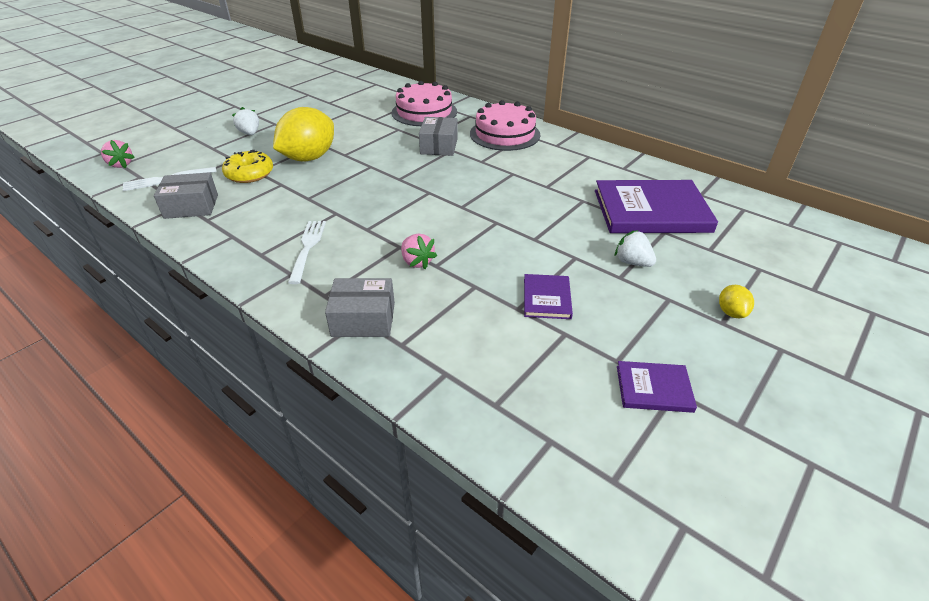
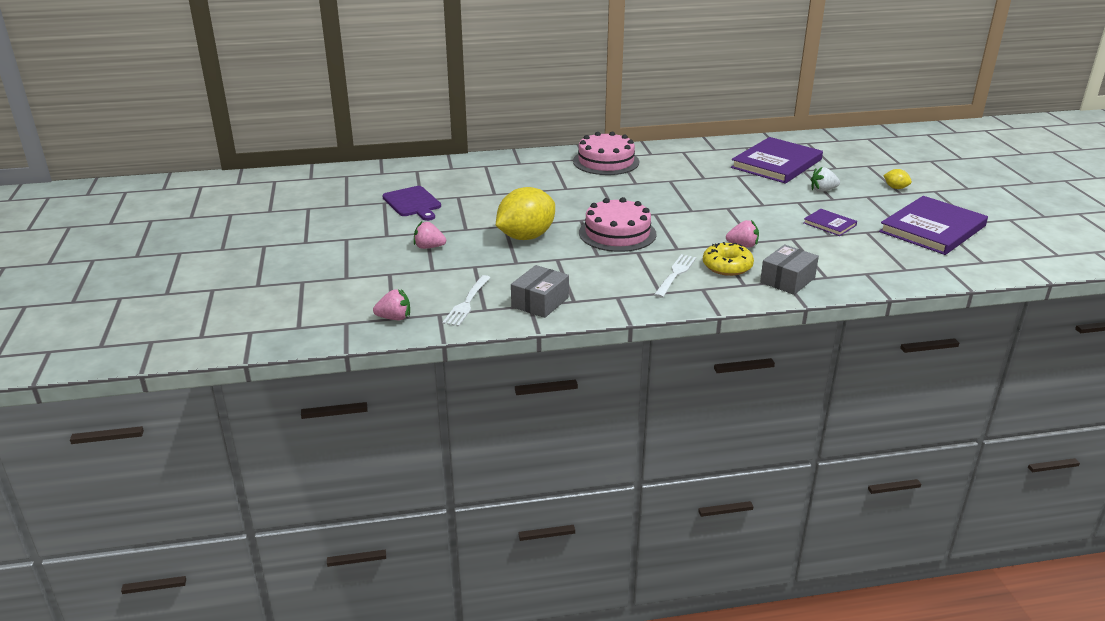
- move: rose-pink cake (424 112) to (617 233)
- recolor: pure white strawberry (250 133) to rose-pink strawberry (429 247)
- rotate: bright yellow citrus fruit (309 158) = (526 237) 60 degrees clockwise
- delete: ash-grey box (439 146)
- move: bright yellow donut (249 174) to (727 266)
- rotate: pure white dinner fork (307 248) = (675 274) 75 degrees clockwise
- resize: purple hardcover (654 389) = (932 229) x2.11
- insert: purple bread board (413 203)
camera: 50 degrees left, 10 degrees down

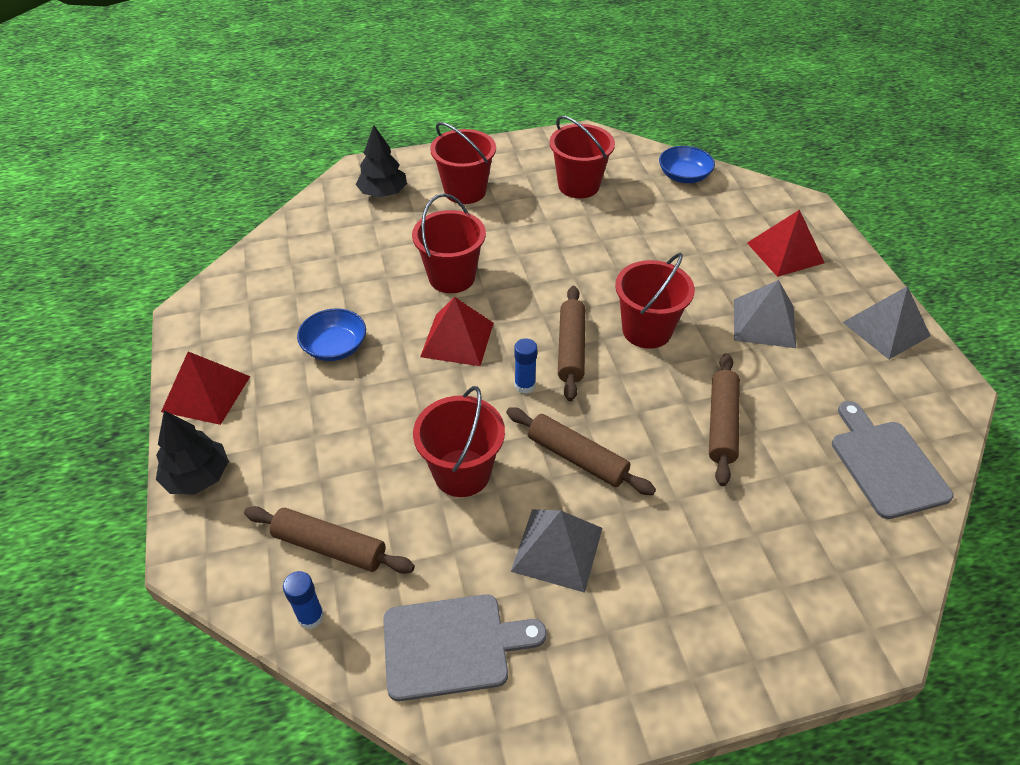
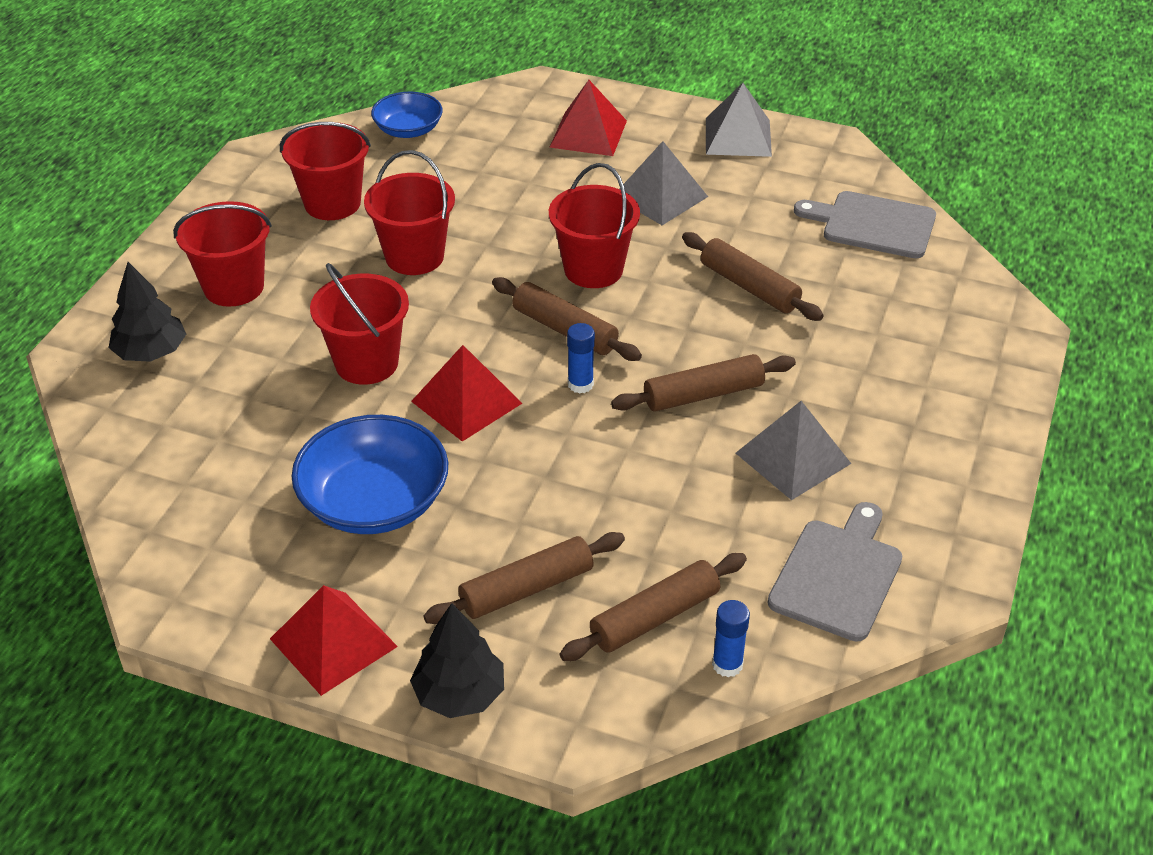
- resize: royal blue serving bowl (335 347) = (374 502) x1.66
- move: crimson sand bucket (462 473) to (414 257)
- insert: brown rolling pin (526 589)
camera: 55 degrees left, 5 degrees down

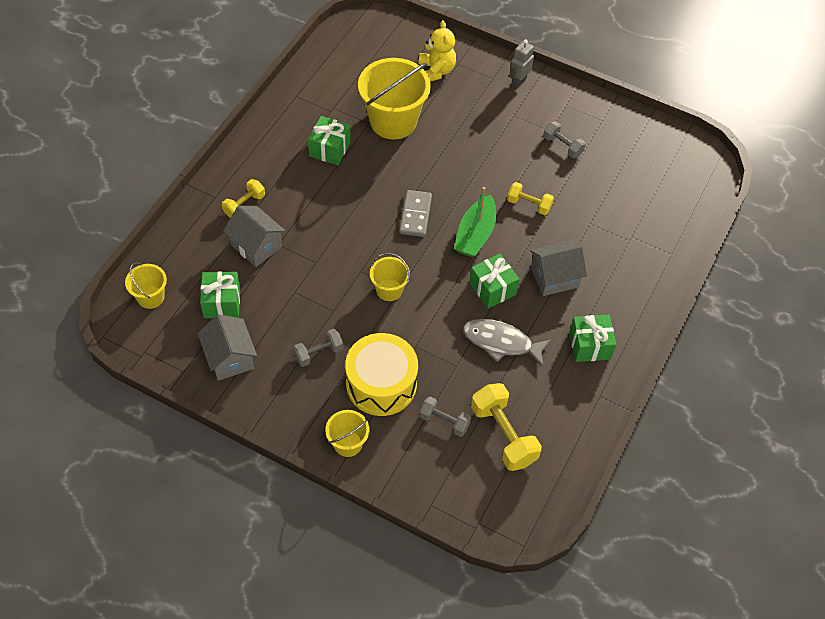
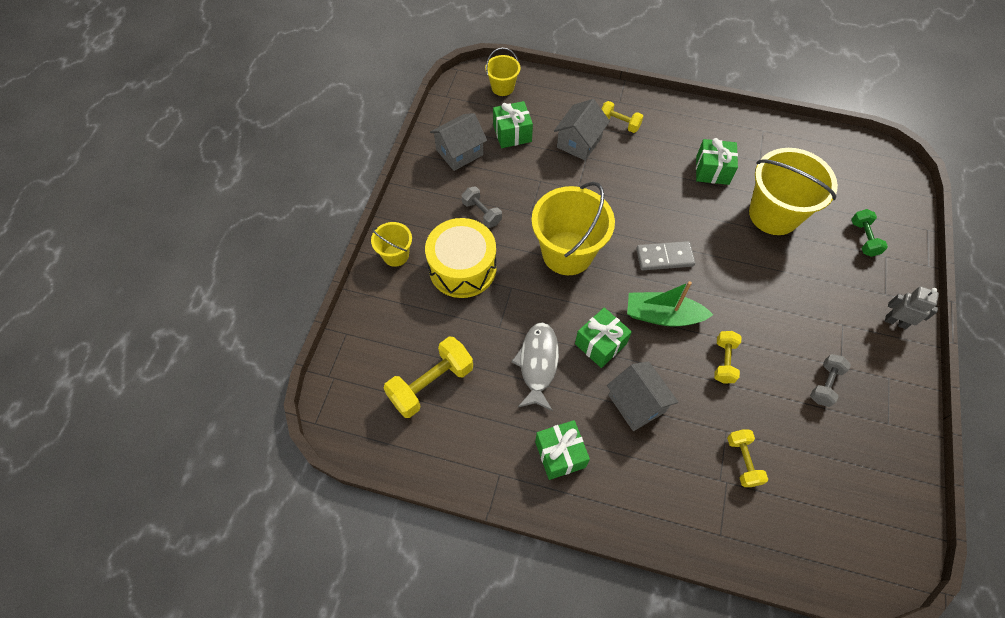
- replace: bright yellow stuffed bear (436 71) to leaf-green free weight (863 238)
- resize: bright yellow sand bucket (389 290) = (567 253) x1.96
- delete: ash-grey free weight (444 421)
- insert: bright yellow free weight (743 461)
camera: 80 degrees right, 5 degrees up

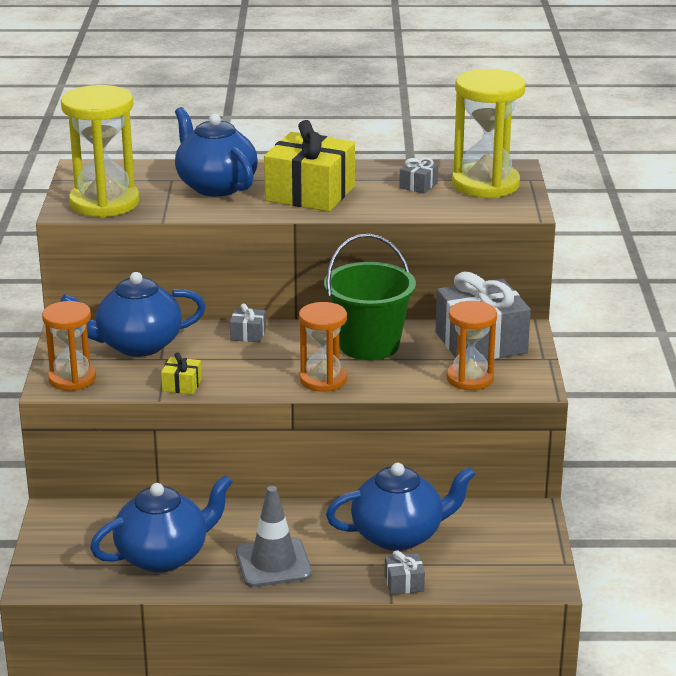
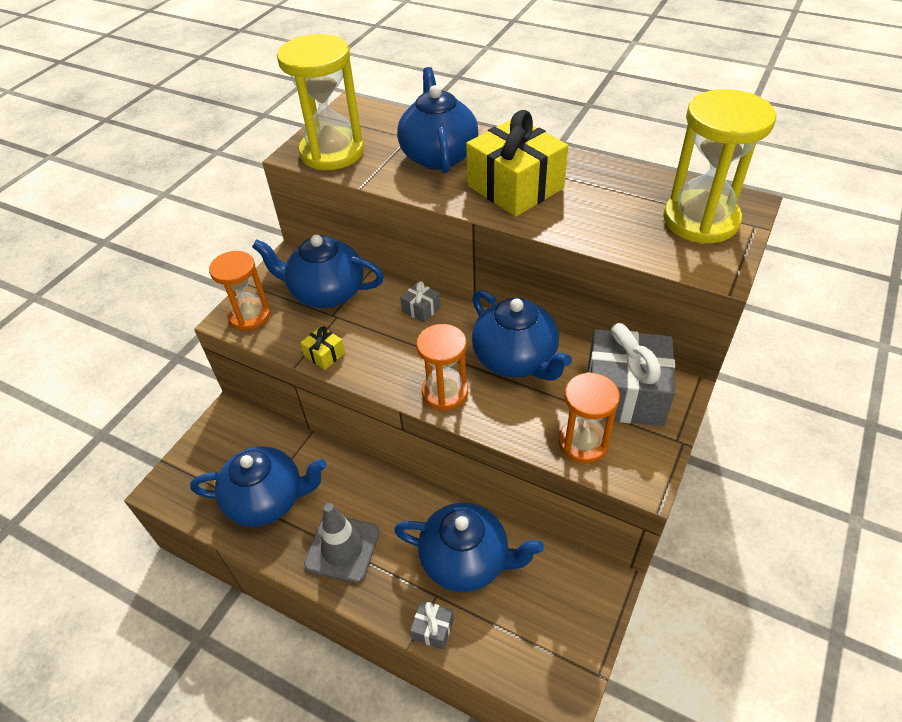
- delete: ash-grey gift (418 185)
- replace: leaf-green sand bucket (369 345) to royal blue tea pot (516 359)
camera: 30 degrees right, 20 degrees up

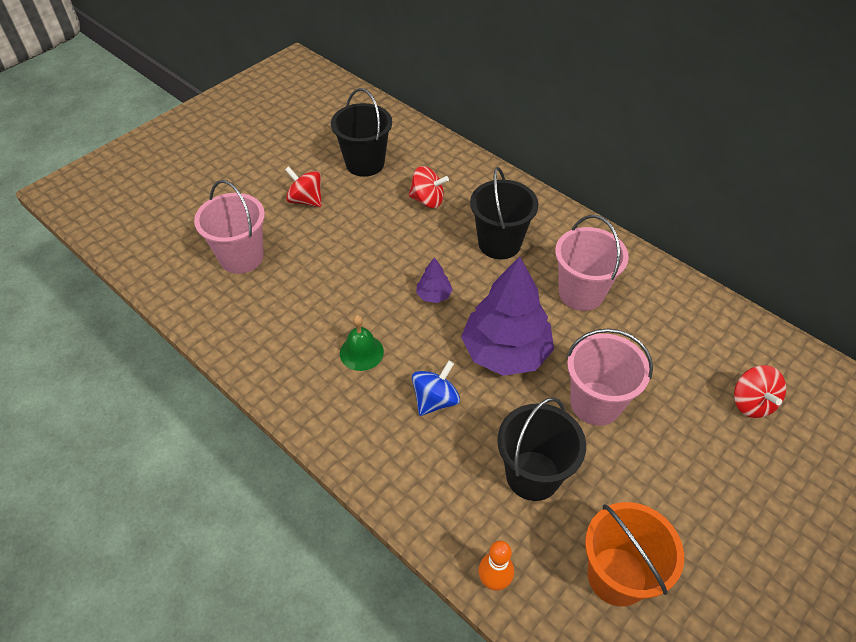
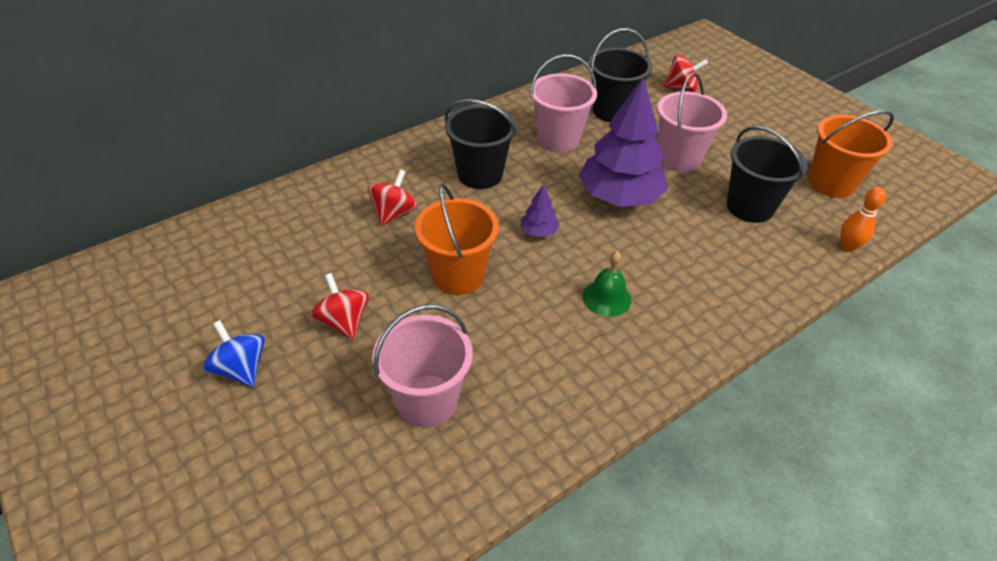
- move: jet-black sand bucket (365 163) to (612 111)
- rotate: crimson spinning top (306 200) = (343 321) 105 degrees clockwise
- move: royal blue spinning top (435 400) to (241 369)
- insert: orange-coloured sand bucket (458 275)
camera: 80 degrees left, 5 degrees down

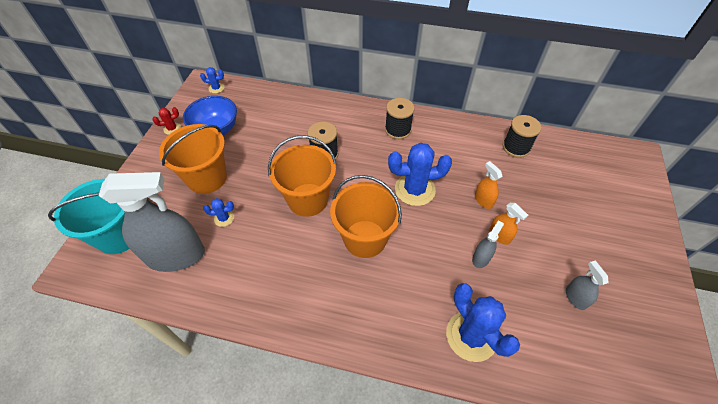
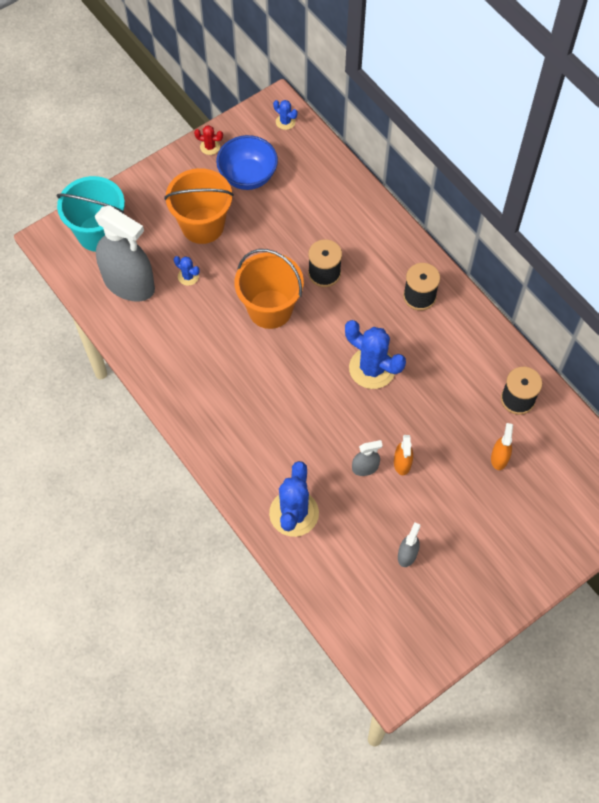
- move: orange-coloured sprayer (483 200) to (499 458)
- delete: orange-coloured sand bucket (365 238)
camera: 40 degrees right, 10 degrees up

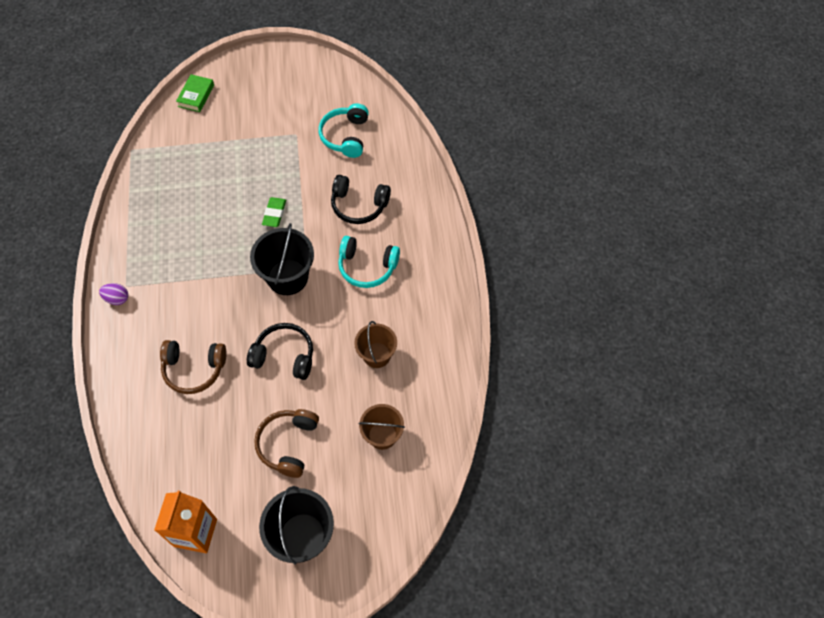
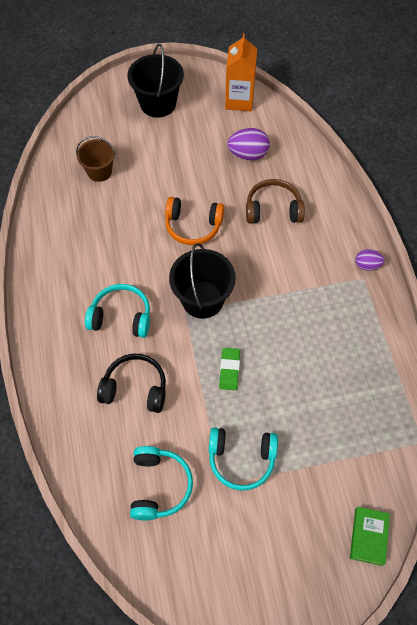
- delete: brown sand bucket (377 355)
- recolor: jet-black headphones (284 356) to orange-coloured headphones (193 226)
- delete: brown headphones (288 444)
- insert: purple egg (248 154)
- insert: turquoise headphones (241 459)
camera: 175 degrees right, 0 degrees up

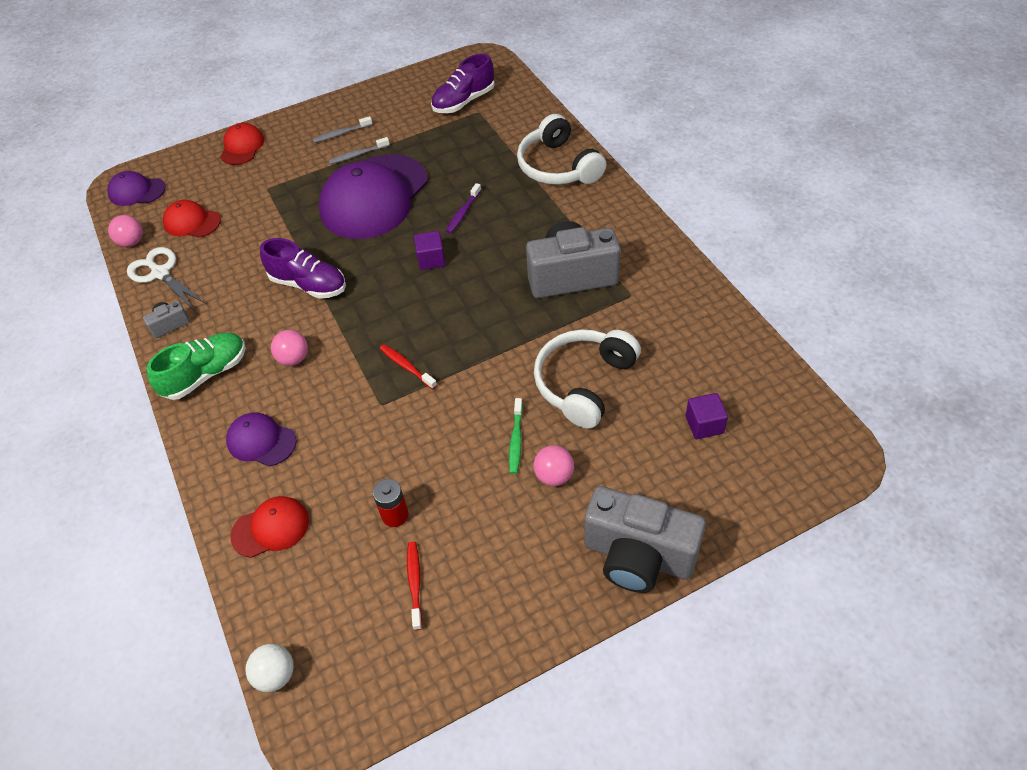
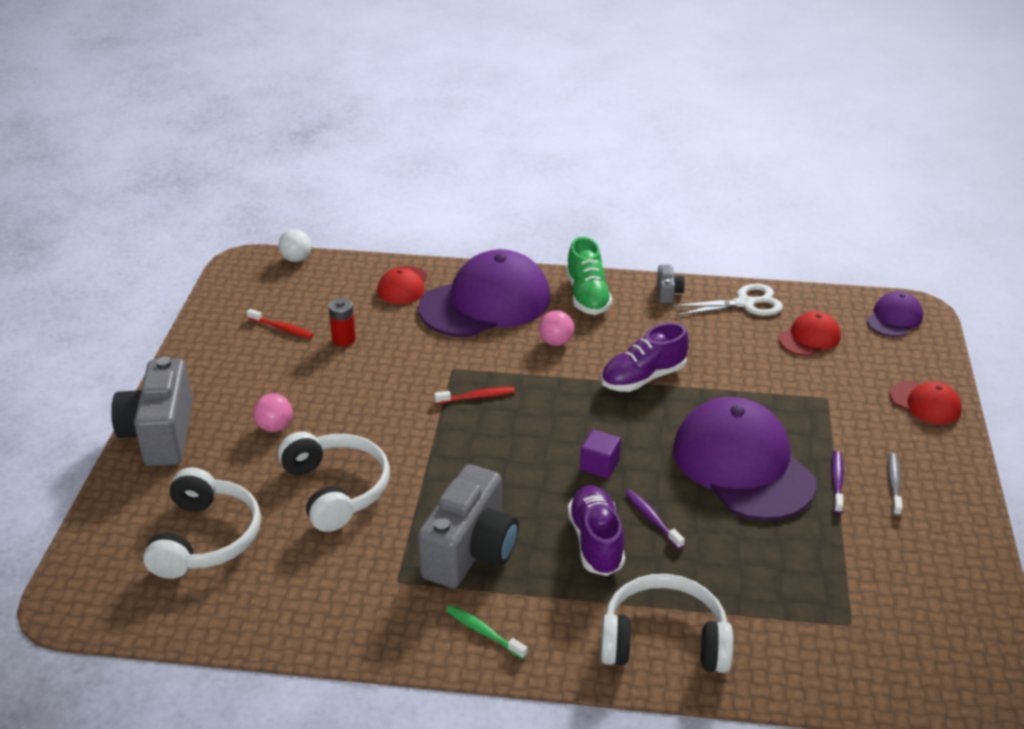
- move: purple shoe (464 101) to (596 542)
- recolor: ash-grey tooth brush (357 155) to purple tooth brush (837 481)
- delete: rose-pink sphere (132 242)
- replace: purple cube (704 424) to pure white headphones (205 538)
- move: leaf-green tooth brush (516 440) to (483 632)
- resize: purple peaked cap (261 441) = (486 302) x2.11
- rotate: ash-grey photo camera (638 556) = (160 435) 60 degrees counterclockwise
camera: 120 degrees right, 15 degrees down

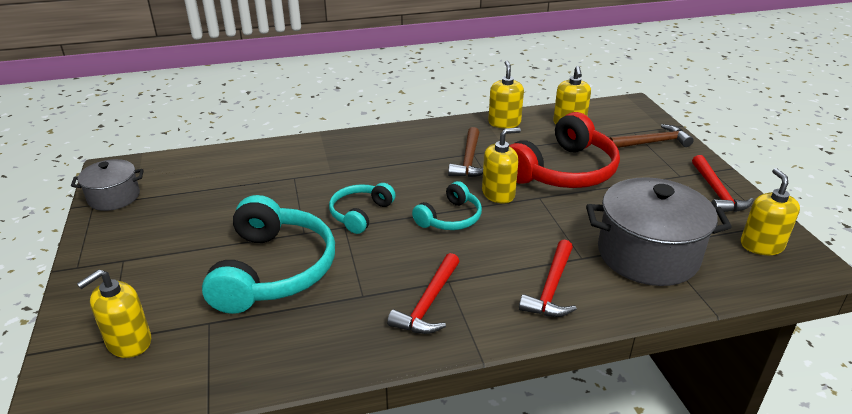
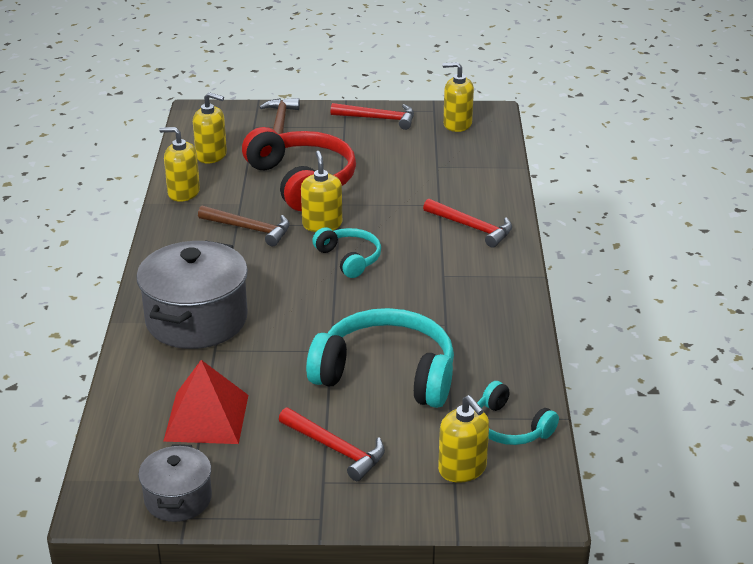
- move: ash-grey cooking pot (647 255) to (196 320)
- move: turquoise headphones (360 214) to (510 427)
- move: crimson hammer (428 303) to (336 449)
- insert: crimson pyramid shape (206 417)
camera: 75 degrees left, 0 degrees up

